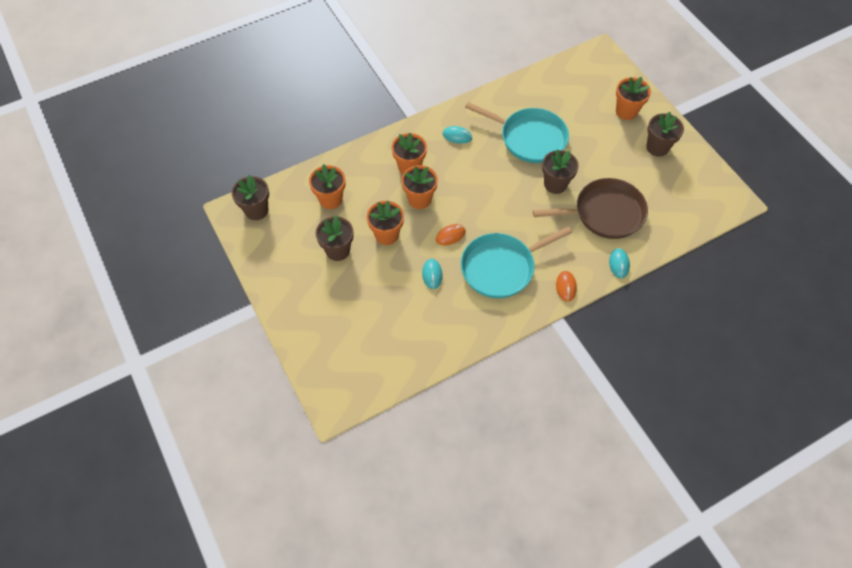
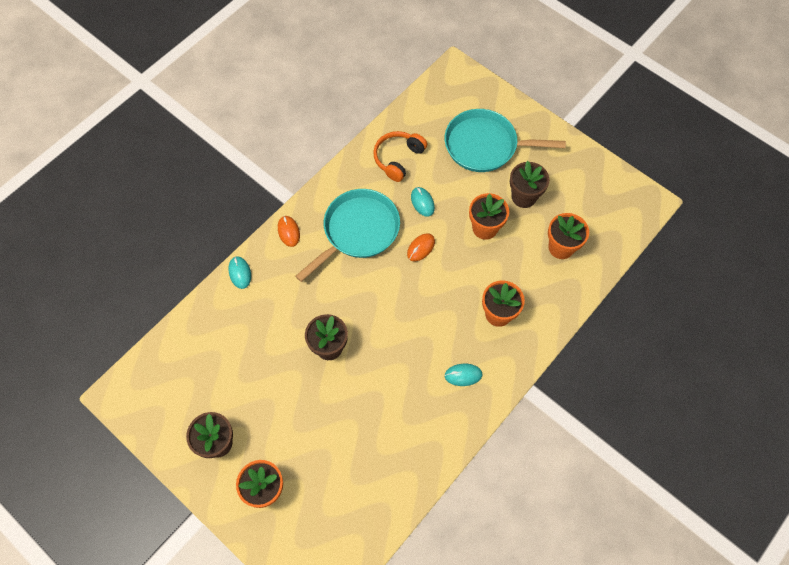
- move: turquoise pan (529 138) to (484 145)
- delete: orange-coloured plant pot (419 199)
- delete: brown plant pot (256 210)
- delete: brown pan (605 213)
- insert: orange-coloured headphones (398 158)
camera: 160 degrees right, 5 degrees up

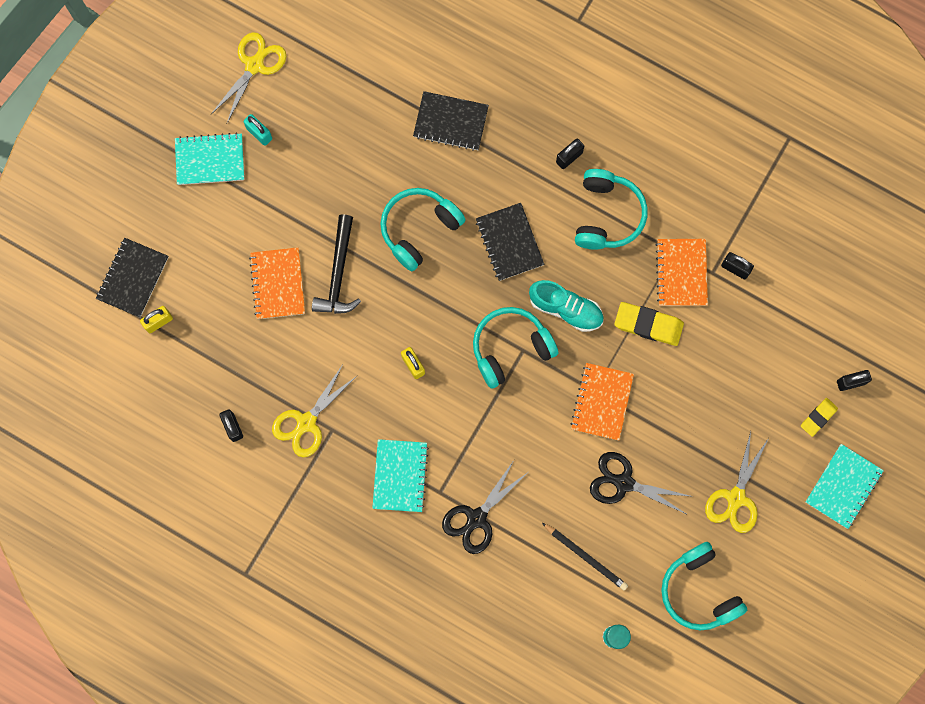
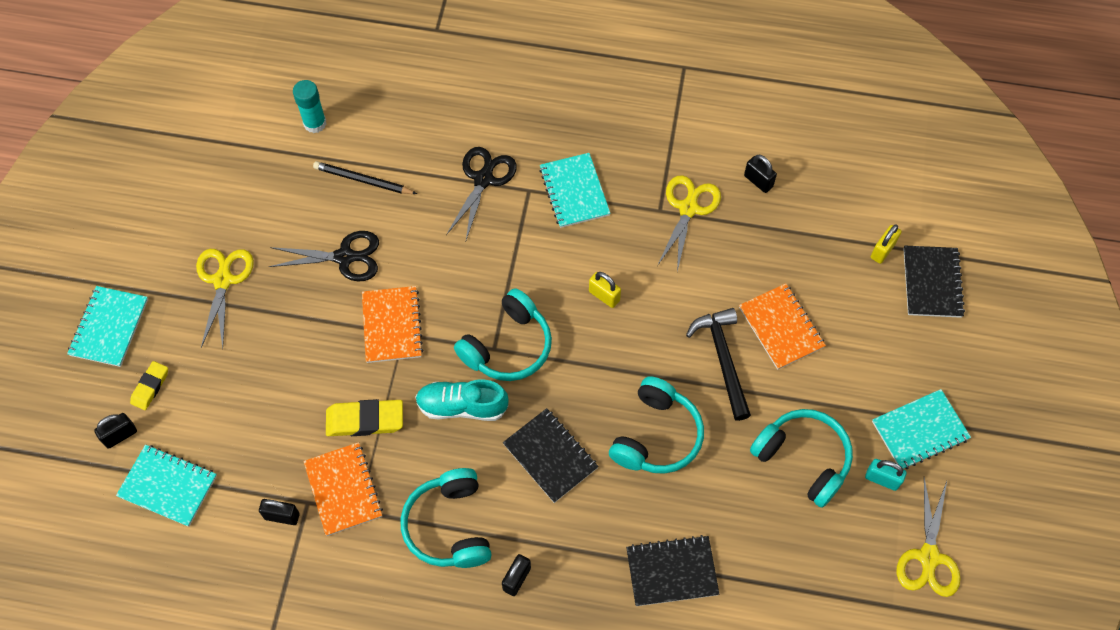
- move: turquoise headphones (699 590) to (803 459)
- insert: turquoise notebook (168 486)
camera: 160 degrees right, 15 degrees down

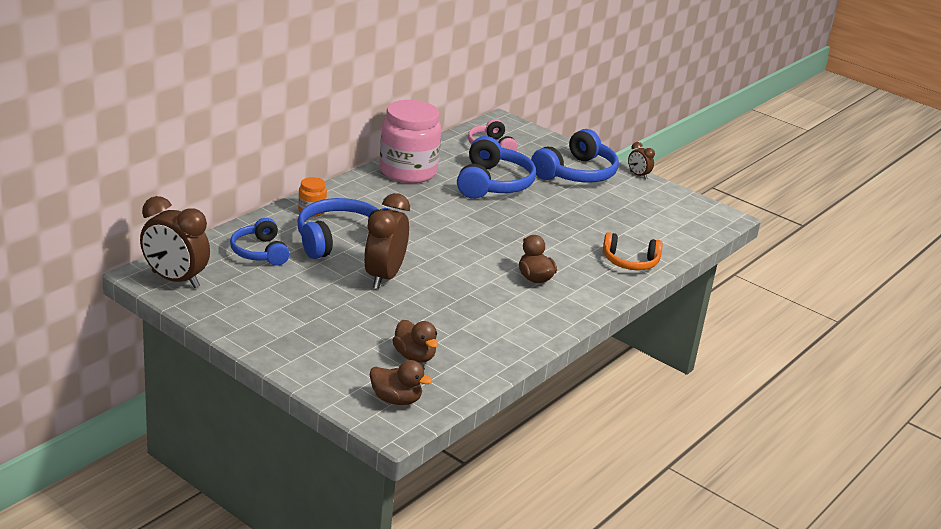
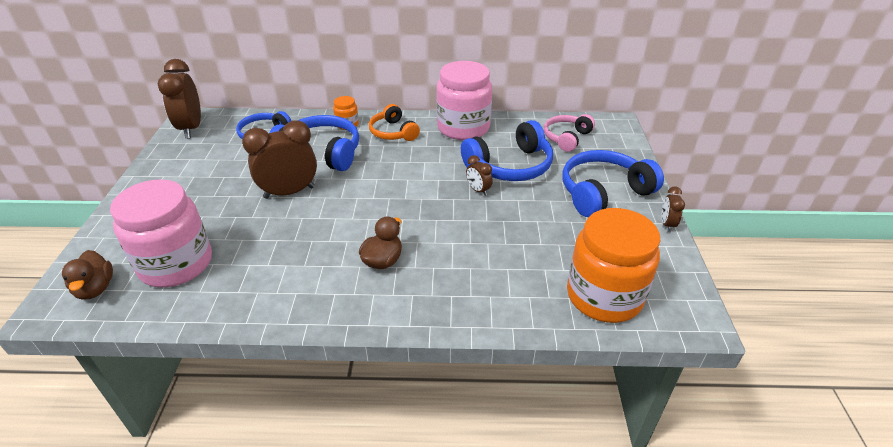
- rotate: royal blue headphones (576 173) = (603 192) 150 degrees clockwise
- move: orange-coloured headphones (630 262) to (393 132)
- replace: brown rubber duck (414 356) to rose-pink jam jar (176 264)
- insert: brown clock (478 190)
- insert: orange-coloured jam jar (604 296)
camera: 55 degrees right, 10 degrees up

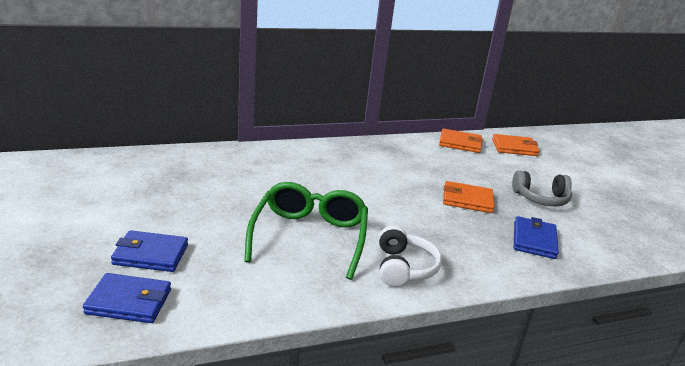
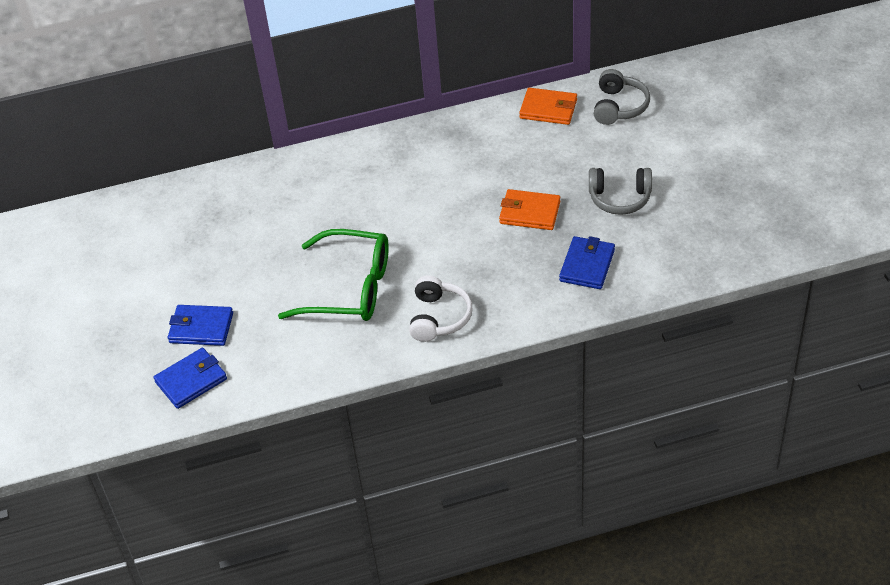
- replace: orange-coloured card wallet (514 148) to ash-grey headphones (619 106)
- rotate: leaf-green glasses (309 236) = (350 288) 90 degrees clockwise
- rotate: royal blue card wallet (129 302) = (191 380) 45 degrees counterclockwise
camera: 10 degrees right, 20 degrees up

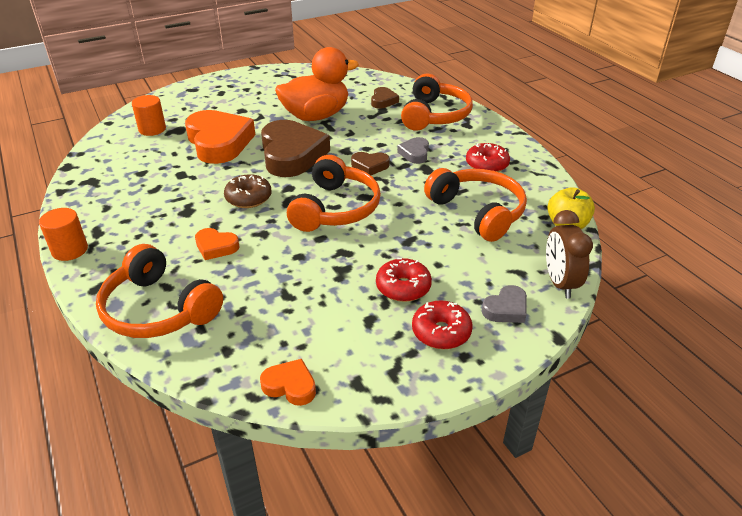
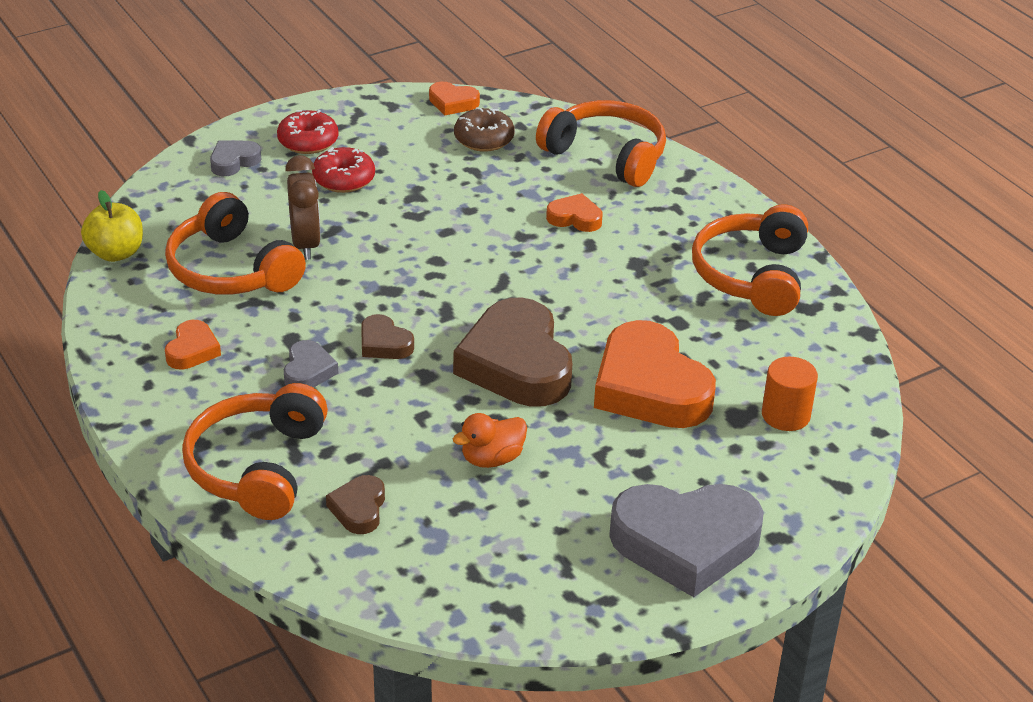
- resize: orange-coloured rubber duck (316 116) = (492 459) x0.48
- replace: crimson donut (486 165) to orange-coloured heart (192 350)
- rotate: brown heart (370 166) = (384 343) 135 degrees counterclockwise
- move: orange-coloured headphones (336 208) to (751 275)
- move: brown donut (248 198) to (484 139)
- delete: orange-coloured cylinder (70 250)
- move: brown clock (560 283) to (305 244)
- insert: ash-grey heart (685 543)
camera: 175 degrees right, 0 degrees up

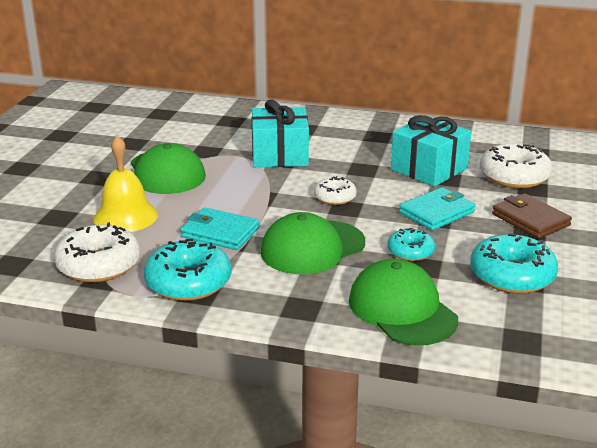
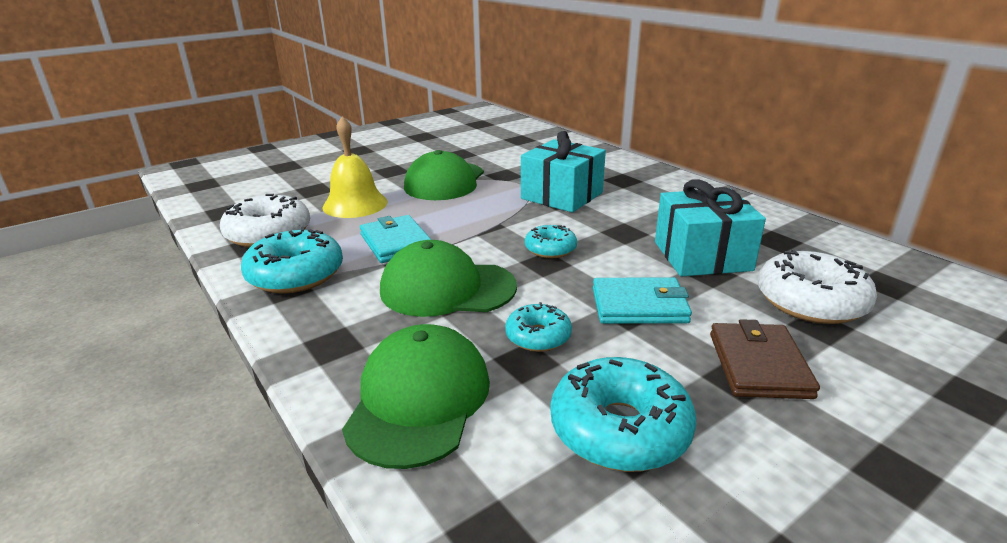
- recolor: pure white donut (335 197) to turquoise donut (550 249)
camera: 40 degrees right, 0 degrees up

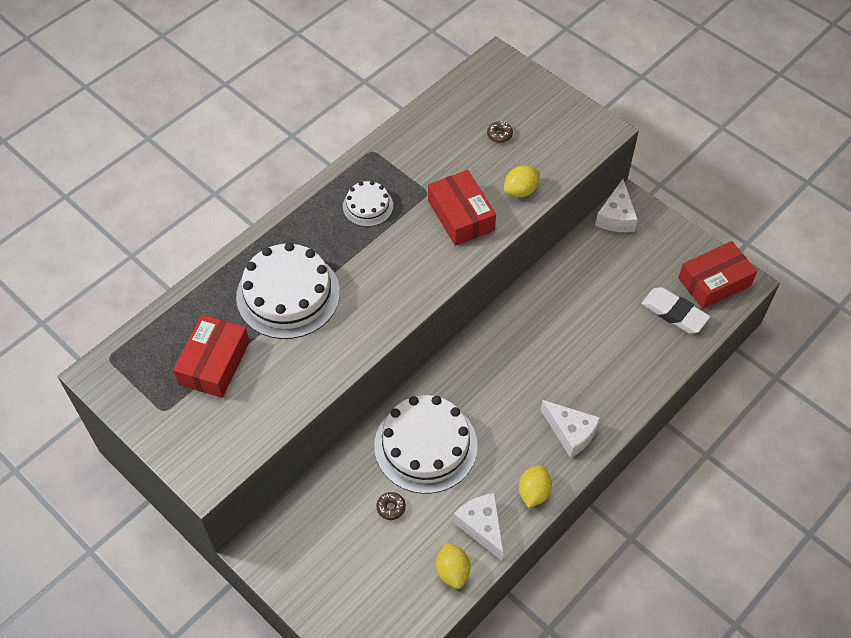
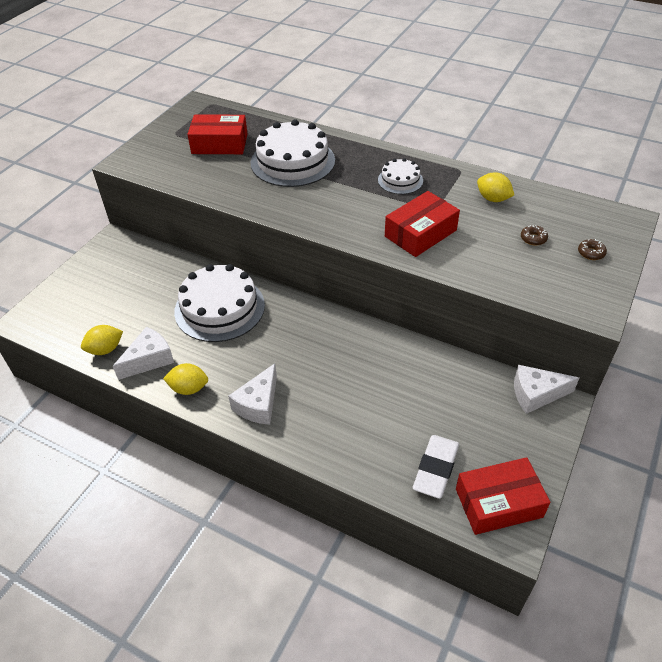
- move: bright yellow citrus fruit (520 191) to (493 199)
- rotate: crimson box (714 282) = (498 503) 60 degrees counterclockwise
- move: brown donut (391 507) to (591 253)
camera: 75 degrees right, 10 degrees down

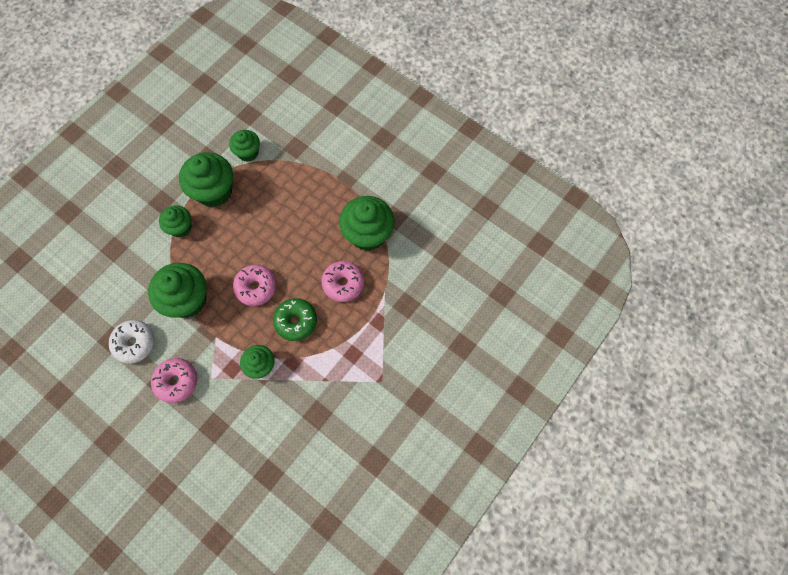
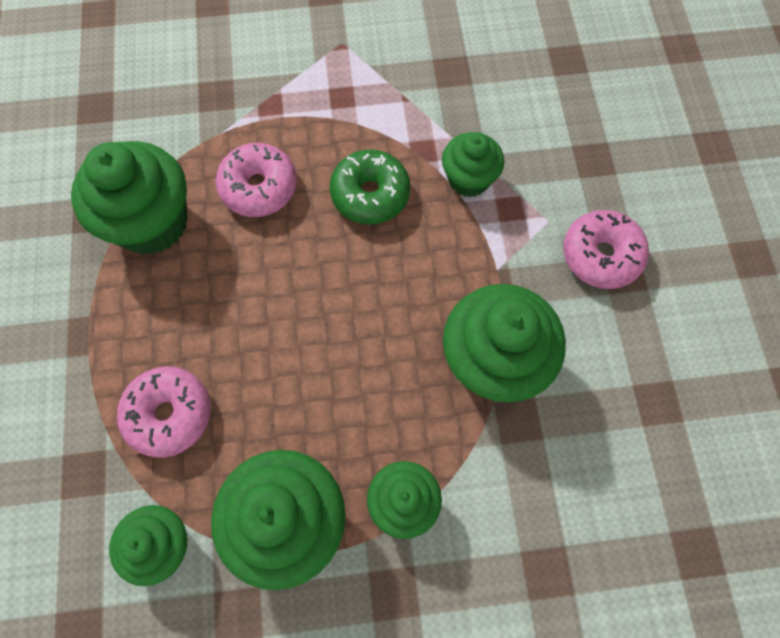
- move: rose-pink donut (256 287) to (169 414)
- delete: pure white donut (134 343)
camera: 135 degrees left, 0 degrees up

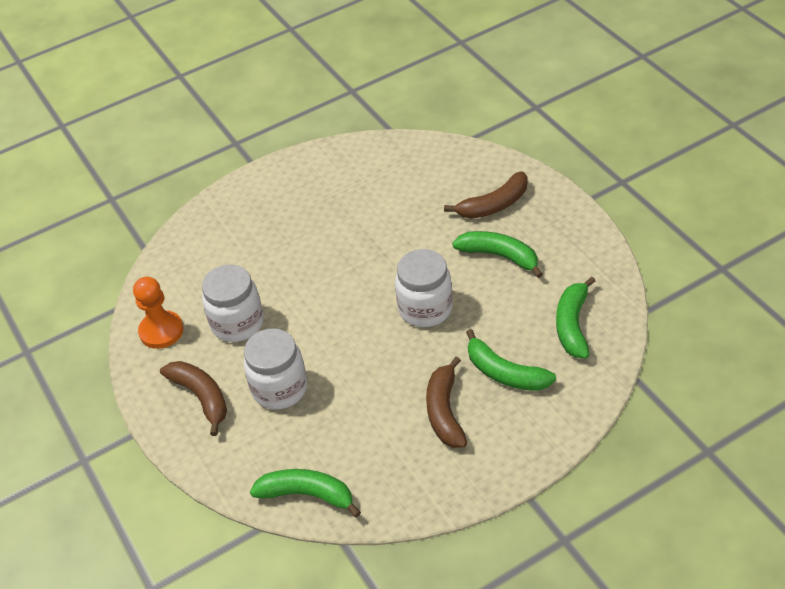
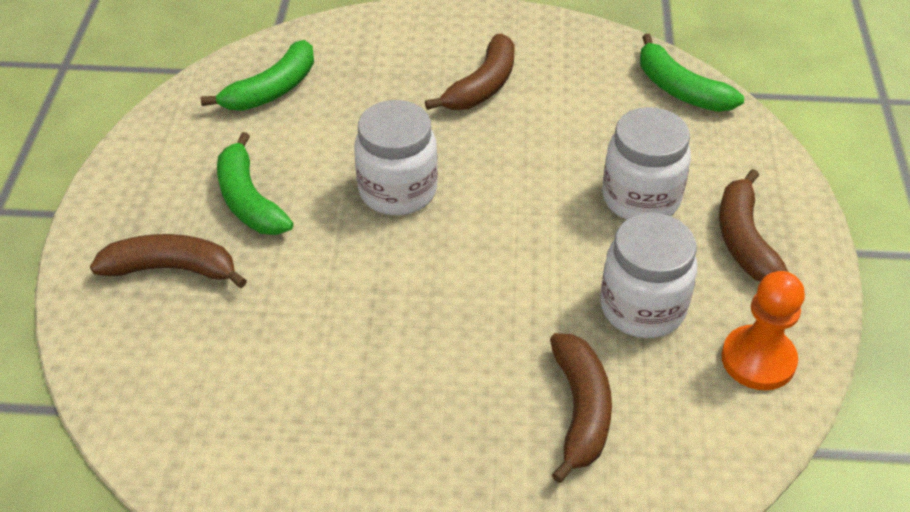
- delete: leaf-green banana fruit (505 373)
- insert: brown banana fruit (580 411)
camera: 150 degrees left, 0 degrees up

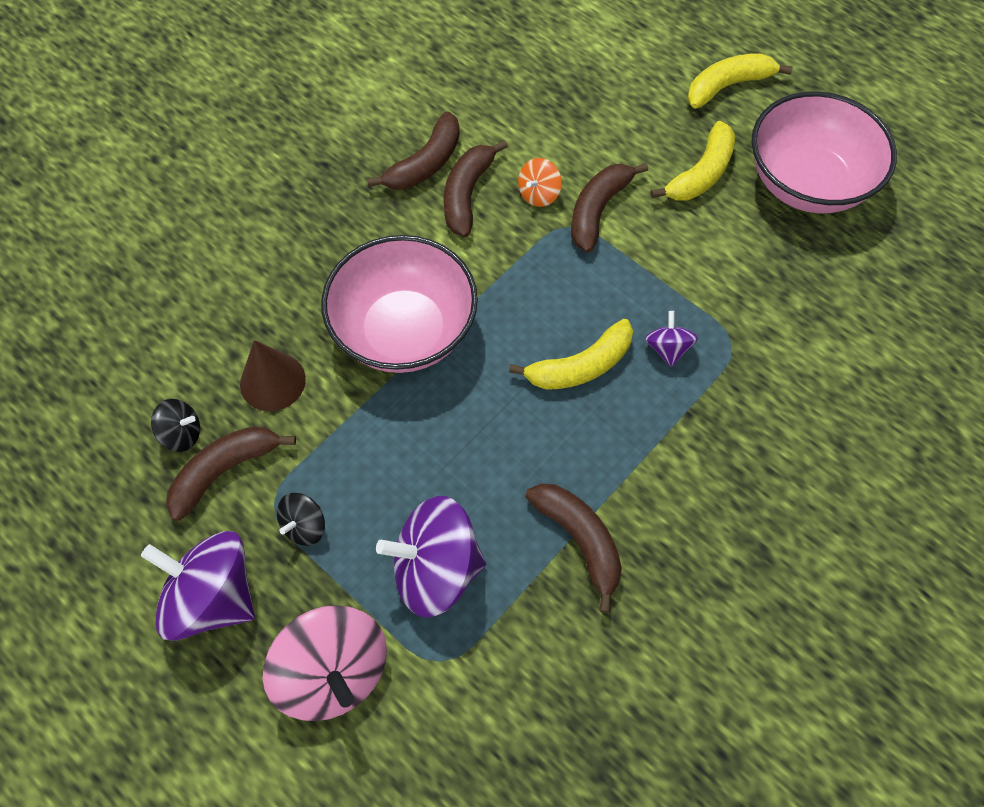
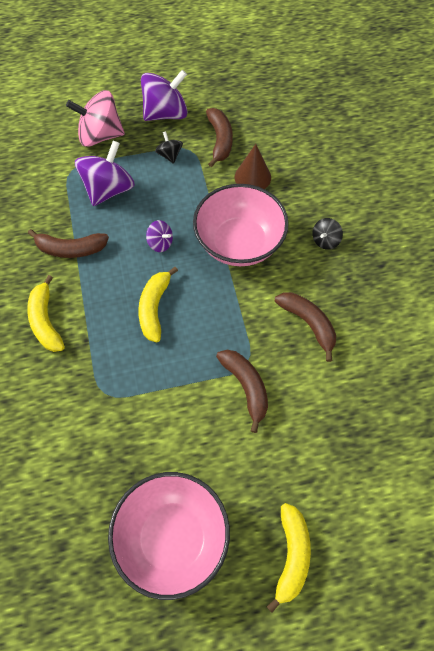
- delete: brown banana fruit (425 163)
- move: bright yellow banana fruit (701 174) to (46 321)
- delete: orange-coloured spinning top (538 194)
- move: purple spinning top (667 348) to (160 243)
- move: jet-black spinning top (182 434) to (325 240)
camera: 125 degrees right, 0 degrees up

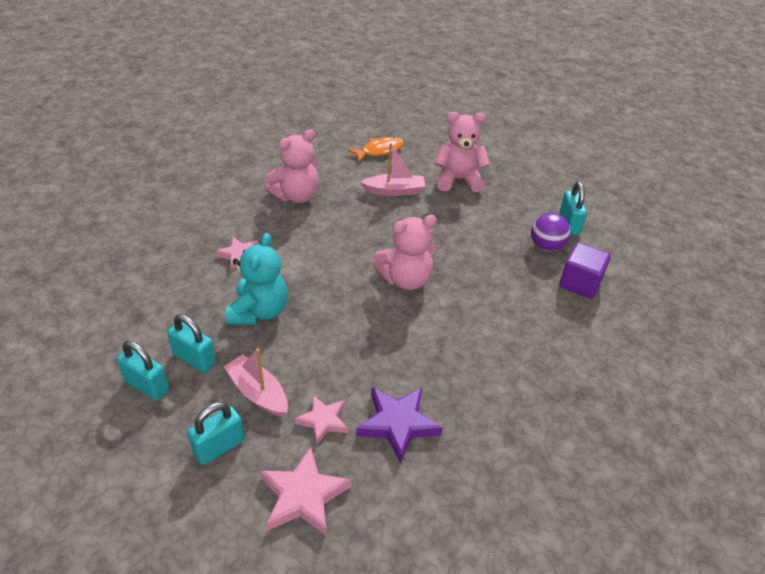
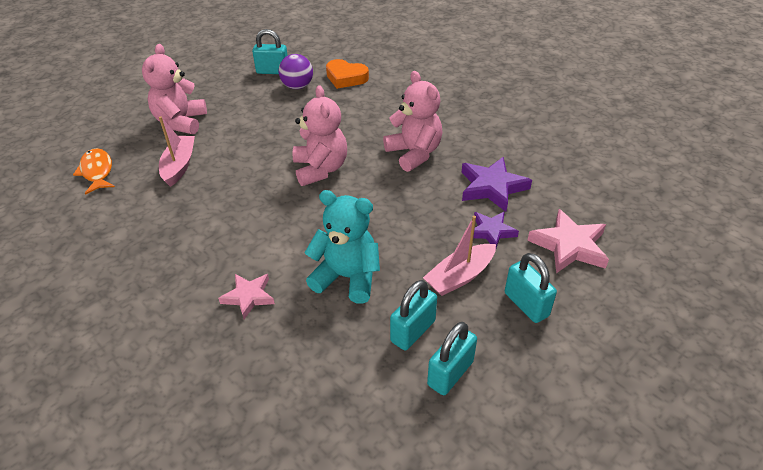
- move: rose-pink stuffed bear (296 196) to (414 153)
- replace: purple cube (580 283) to orange-coloured heart (346 78)
- recolor: rose-pink five-pointed star (323 421) to purple five-pointed star (491 231)
camera: 80 degrees left, 0 degrees up

